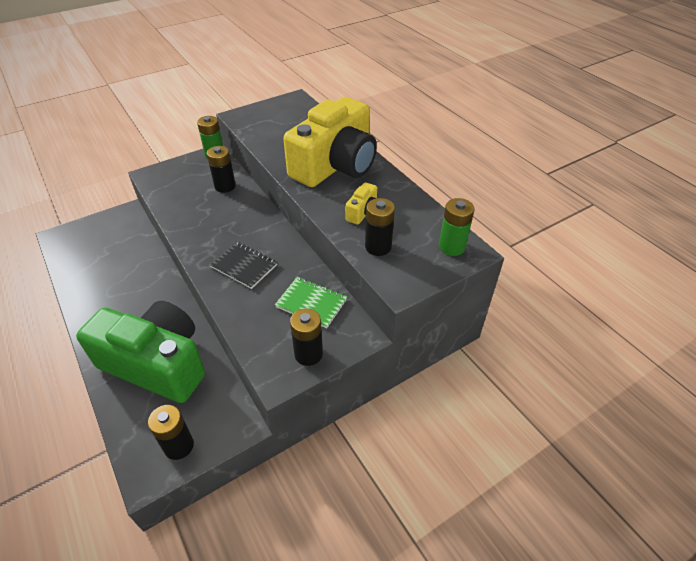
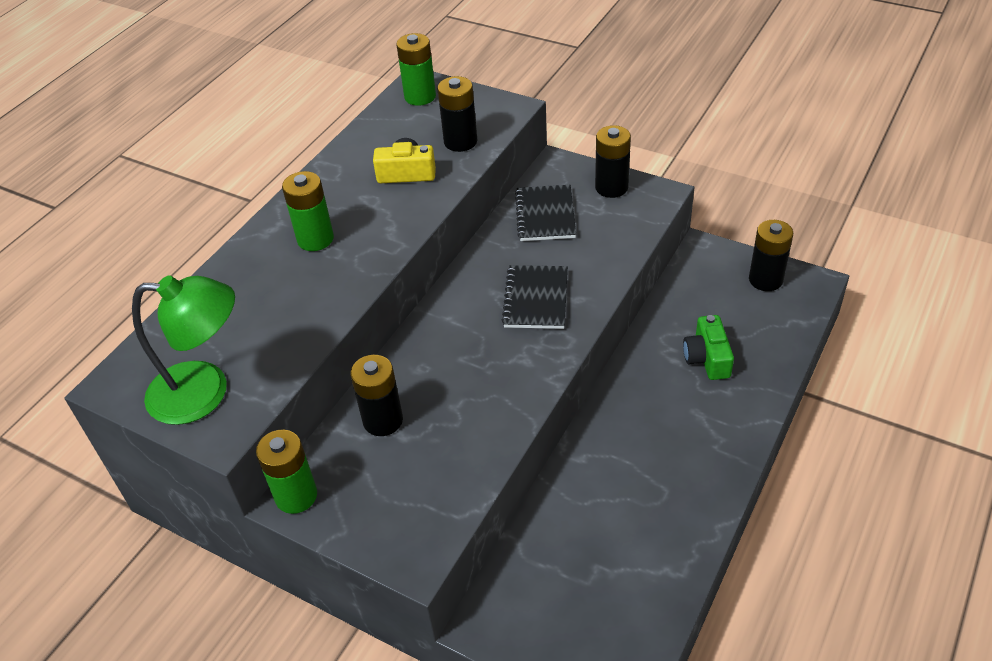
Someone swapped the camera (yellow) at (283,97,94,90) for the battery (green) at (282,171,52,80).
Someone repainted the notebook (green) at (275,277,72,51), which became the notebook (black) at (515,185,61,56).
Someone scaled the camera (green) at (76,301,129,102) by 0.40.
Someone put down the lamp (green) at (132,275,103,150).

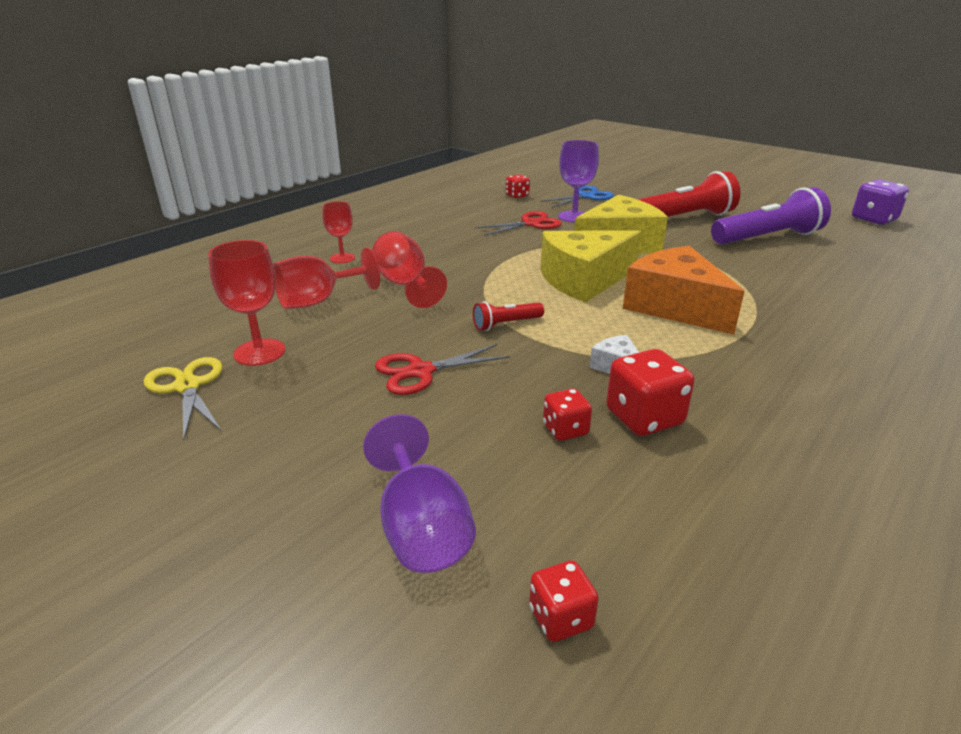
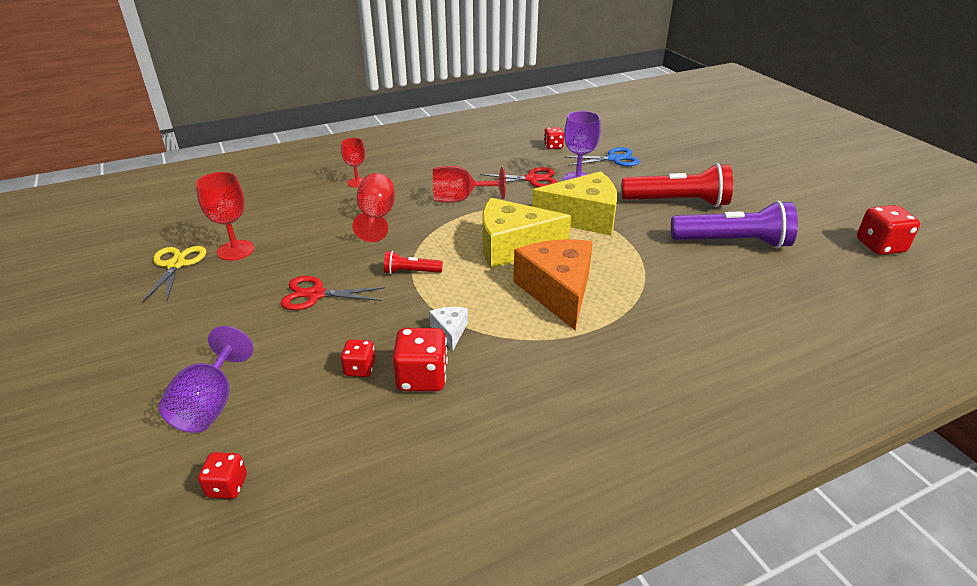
Someone repainted the dice (purple) at (852,180,57,45), which became the dice (red) at (857,205,63,50).
Someone carried the goblet (red) from (273,247,107,62) to (433,166,73,37).

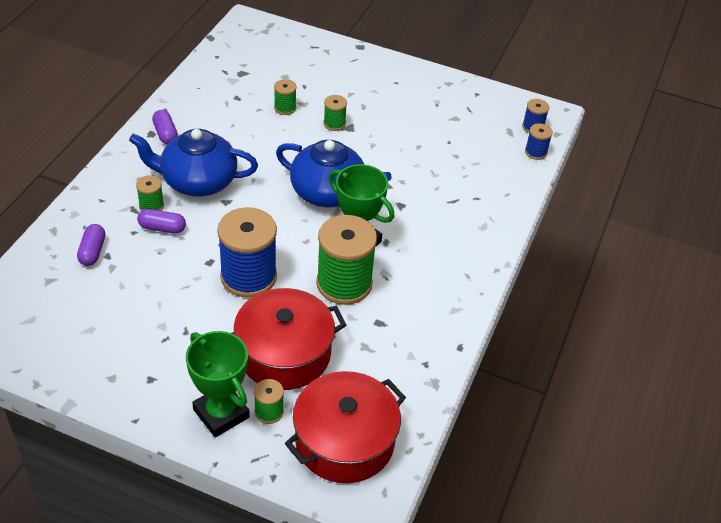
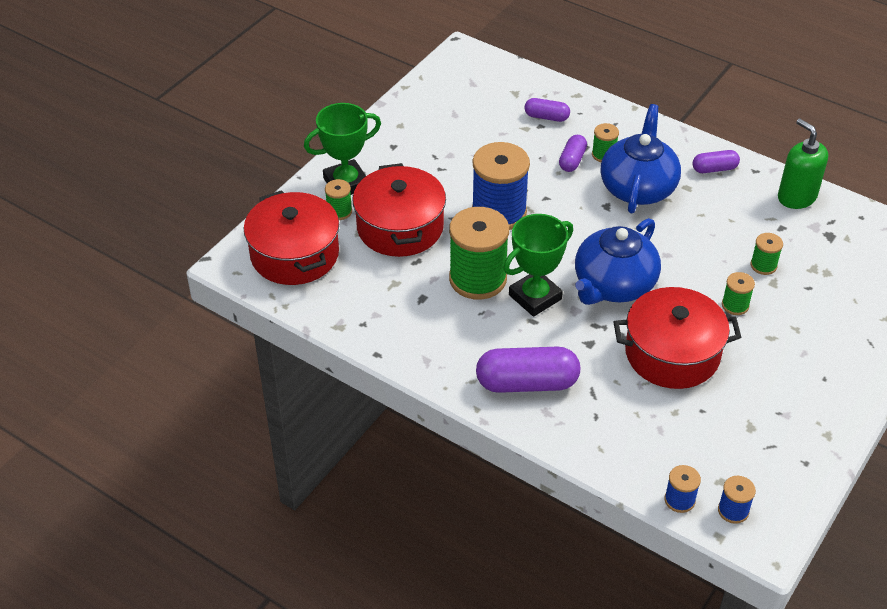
Someone put down the soap dispenser (green) at (778,119,50,90).
Someone put down the pot (red) at (614,287,127,102).
Someone put down the capsule (purple) at (476,347,104,46).

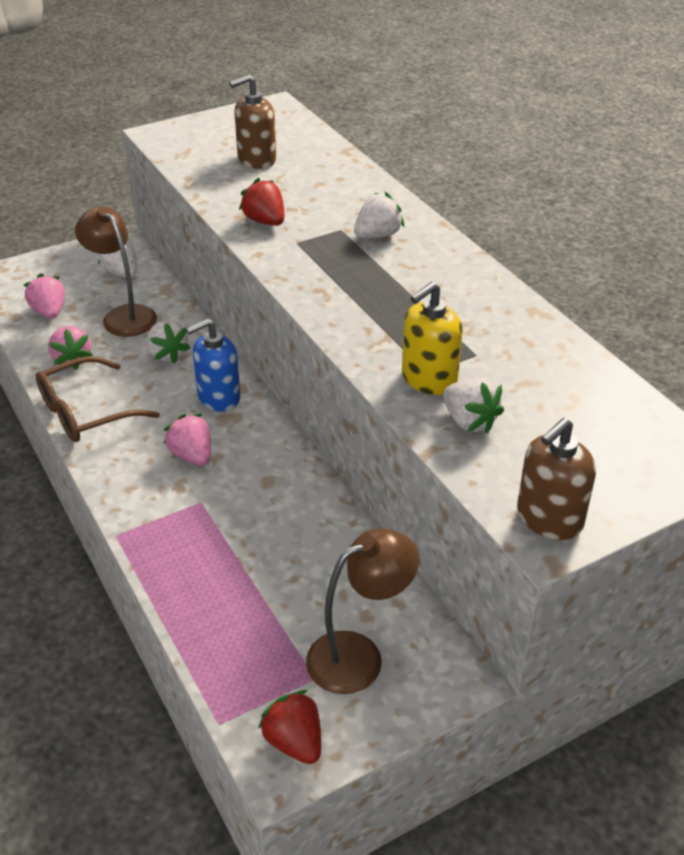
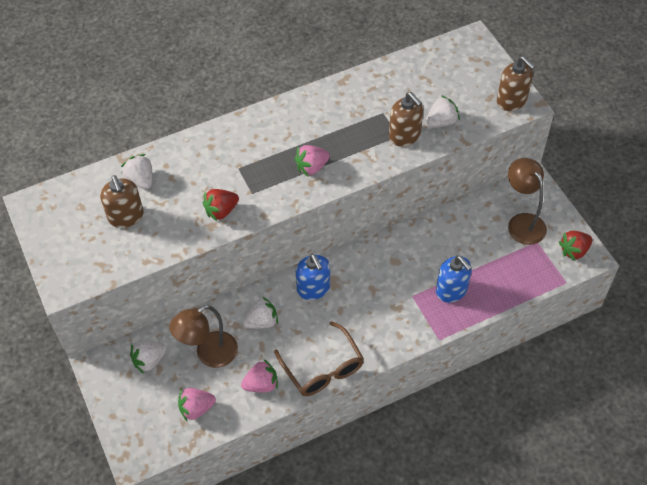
Someone carried the strawberry (white) from (354,192,50,46) to (121,154,31,35).
Someone repainted the soap dispenser (yellow) at (402,282,61,113), which became the soap dispenser (brown) at (389,92,34,55).
Someone carried the strawberry (pink) from (164,414,47,52) to (294,145,36,31).
Someone put down the soap dispenser (blue) at (436,255,36,48).

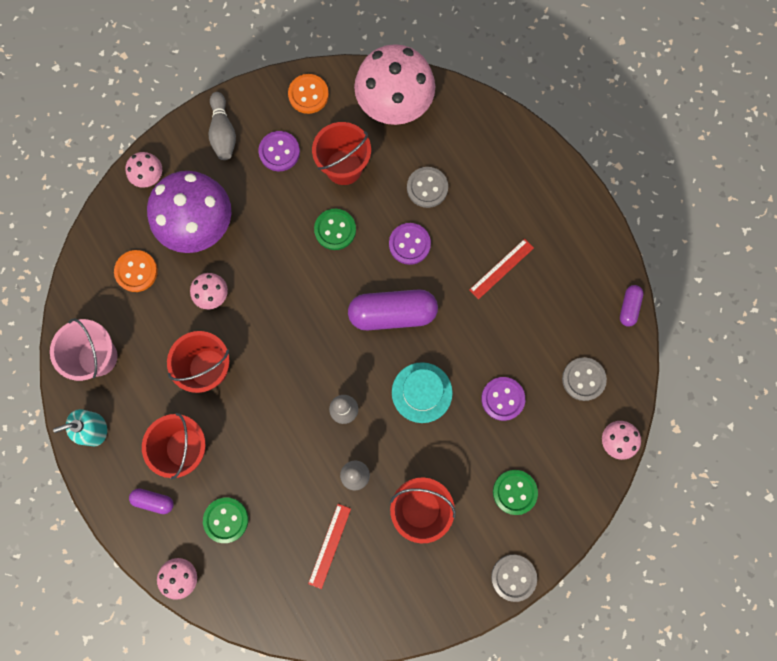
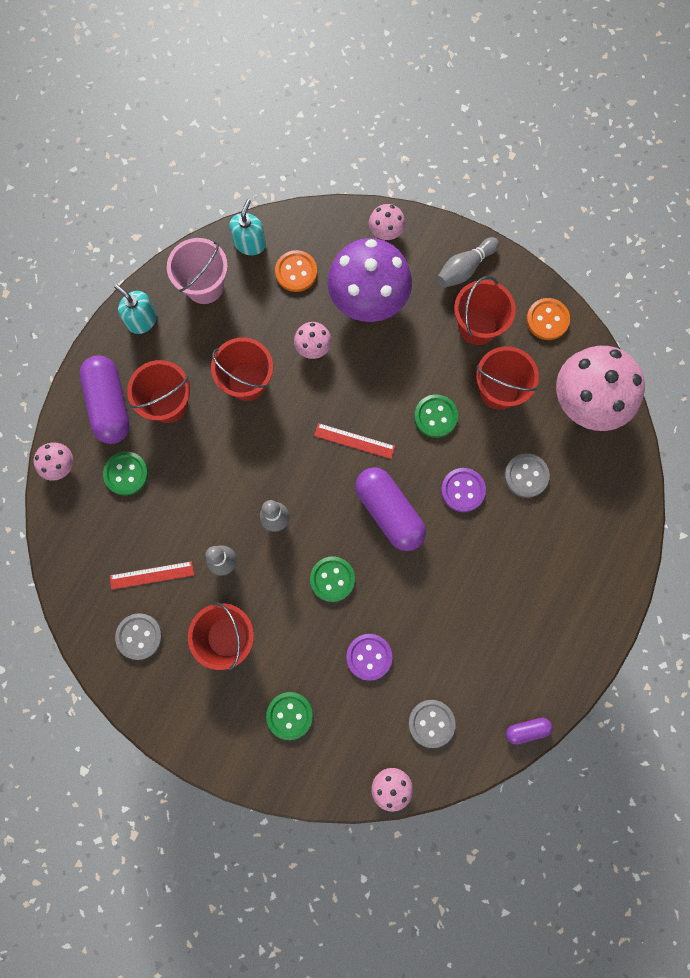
Someone swapped the button (purple) at (258,131,42,40) for the bucket (red) at (454,276,62,69).
Someone carried the ruler (red) from (469,239,65,60) to (314,423,81,36).
Someone swapped the hat (turquoise) at (392,362,61,61) for the button (green) at (310,557,45,45).
Someone scaled the capsule (purple) at (129,488,45,26) by 2.07.
Someone carried the button (grey) from (491,554,46,48) to (115,613,47,47).
Someone put down the soap dispenser (turquoise) at (229,199,37,56).

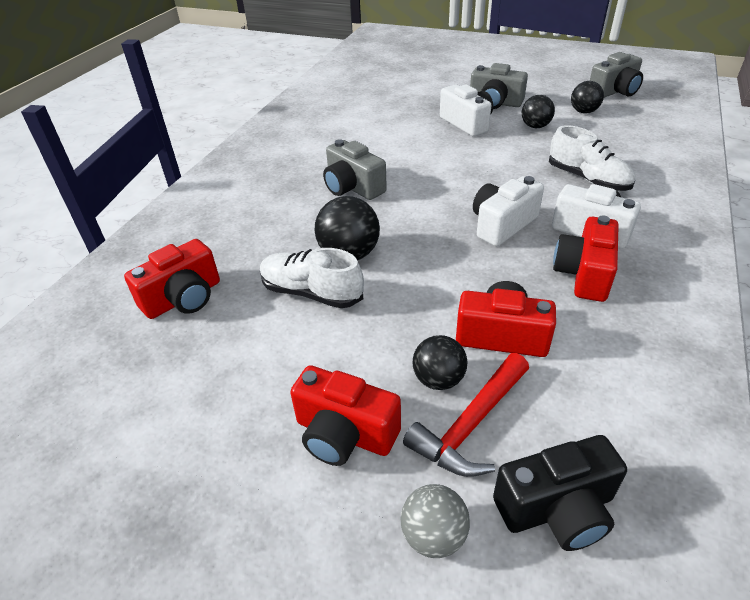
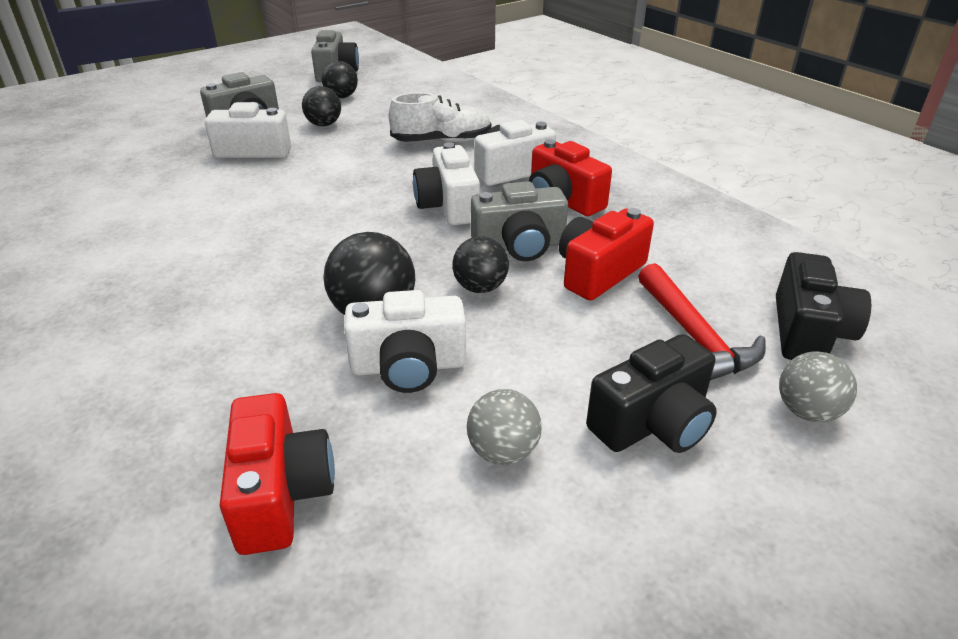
Someone carried the camera (grey) from (323,139,64,61) to (471,181,97,80).
Someone swapped the shoe (white) at (260,248,104,60) for the camera (white) at (344,290,122,103).
Someone carried the ball (black) from (413,335,54,55) to (452,236,57,57).
Someone repainted the camera (red) at (290,365,111,101), which became the camera (black) at (586,334,131,119).
Someone put down the ball (grey) at (467,389,75,76).

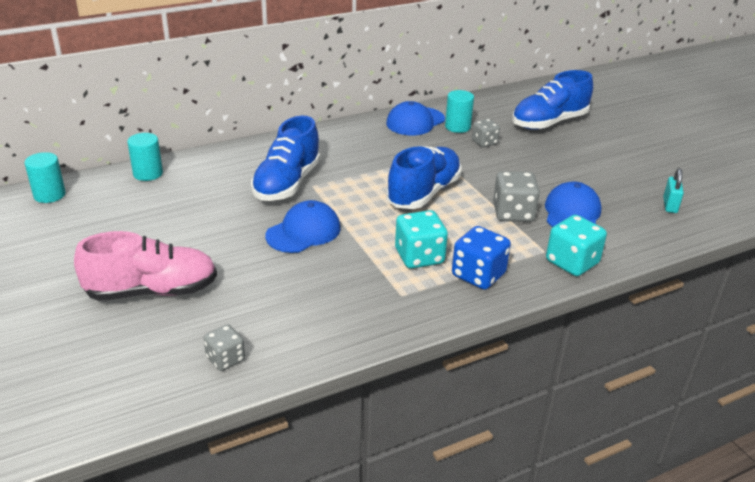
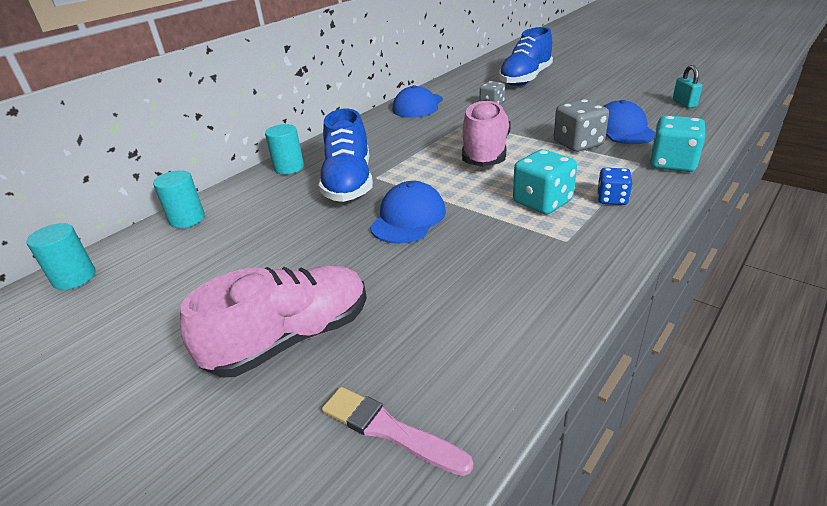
Someone carried the cylinder (turquoise) from (445,90,29,43) to (265,124,39,50).
Someone repainted the shoe (blue) at (386,146,75,63), which became the shoe (pink) at (462,99,49,68).
Someone scaled the dice (blue) at (452,226,59,64) by 0.62.
Someone took away the dice (grey) at (203,324,42,47).
Someone put down the brush (pink) at (322,387,151,89).

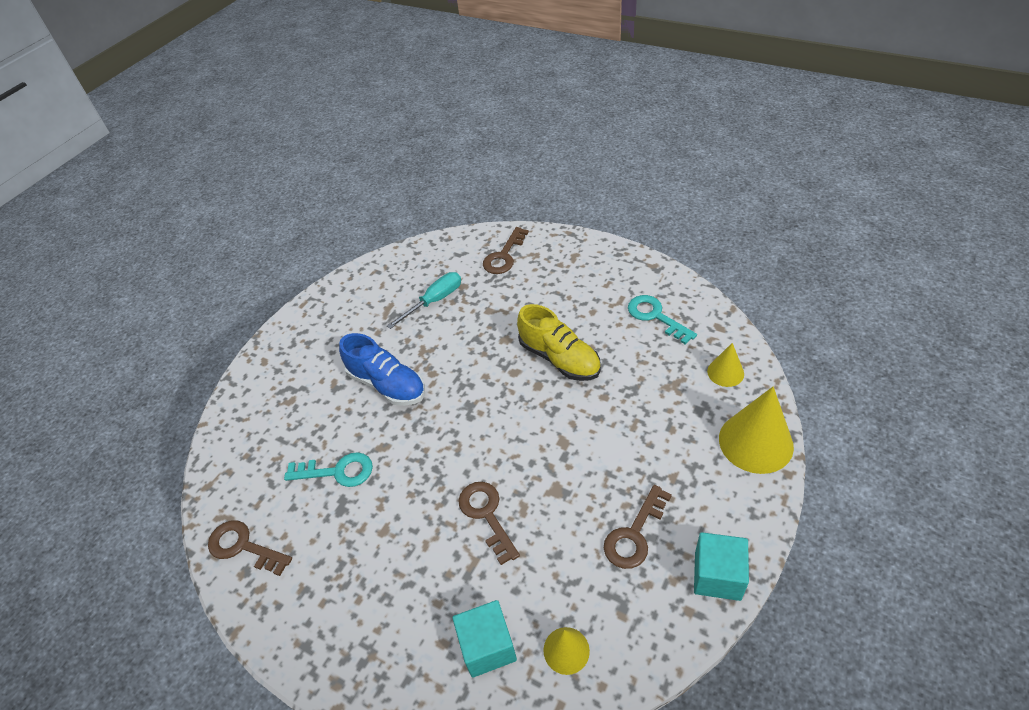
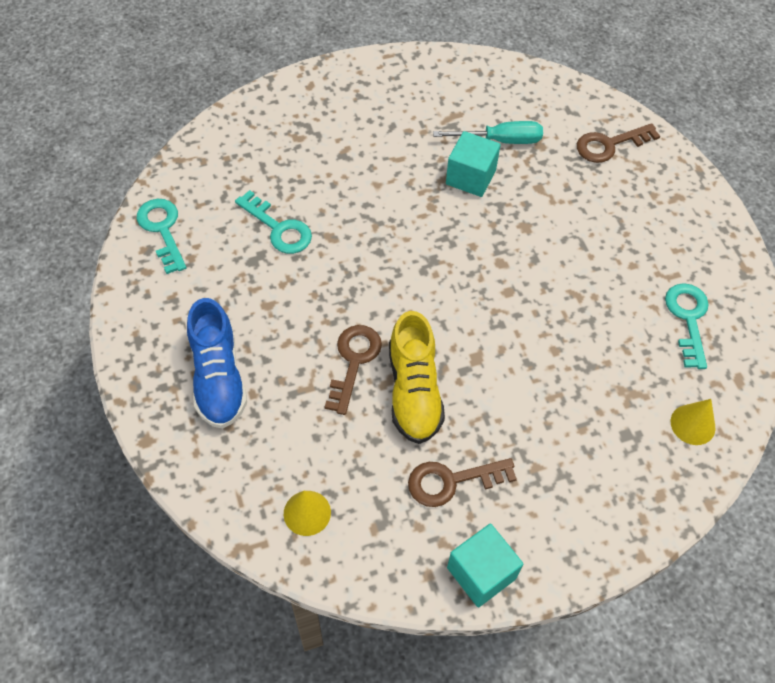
Someone carried the shoe (yellow) from (517,304,84,77) to (389,311,56,133).
Someone carried the shoe (blue) from (339,333,86,73) to (187,298,60,131).
Someone took away the cone (yellow) at (719,387,75,87).
Someone repainted the key (brown) at (208,520,84,56), which became the key (turquoise) at (137,199,49,75).
Someone carried the cube (turquoise) from (452,600,65,78) to (446,131,55,66).

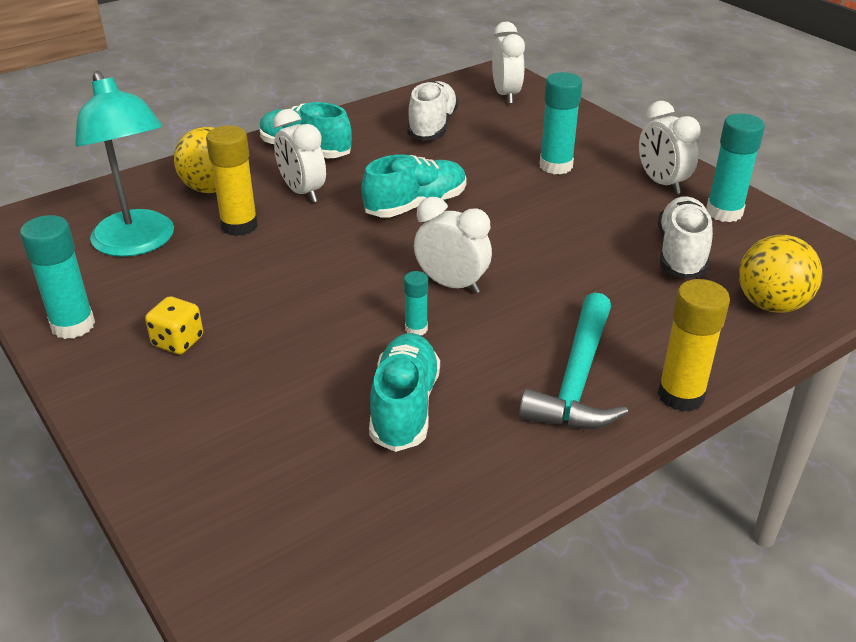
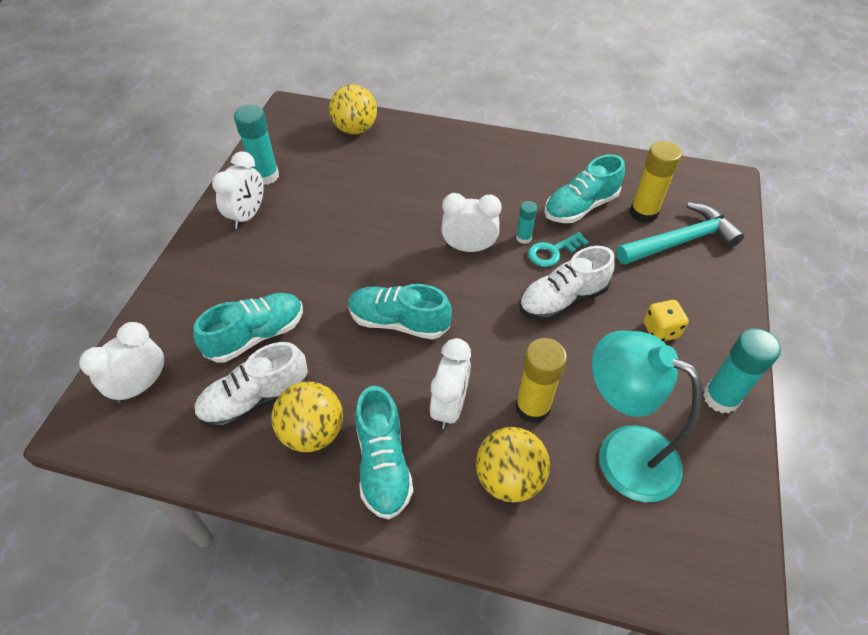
Someone rotated the lamp (turquoise) at (75,71,99,186) by 75 degrees counterclockwise.
Someone took away the glue stick (turquoise) at (540,72,42,103).
Someone carried the shoe (white) from (658,196,55,83) to (519,246,96,75).
Someone rotated the clock (white) at (414,197,78,97) by 105 degrees clockwise.
Someone carried the glue stick (yellow) from (658,279,72,133) to (630,141,52,82).
Someone carried the hammer (turquoise) from (519,292,109,137) to (616,202,128,63).
Someone put down the key (turquoise) at (528,232,61,35).
Someone put down the shoe (turquoise) at (193,293,110,70).
Someone put down the ball (yellow) at (271,382,72,70).

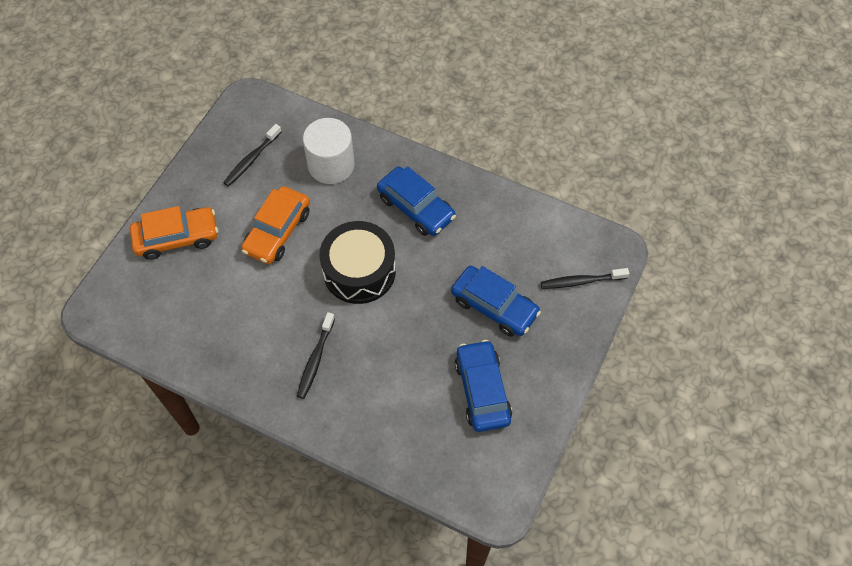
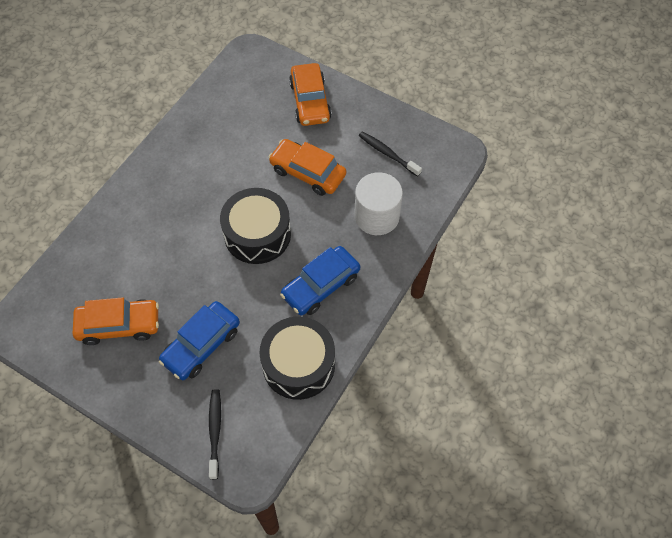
Someone took away the toothbrush (black) at (297,312,38,87).
Someone repainted the car (blue) at (455,340,57,92), which became the car (orange) at (73,297,86,48).
Someone put down the drum (black) at (260,316,75,84).

